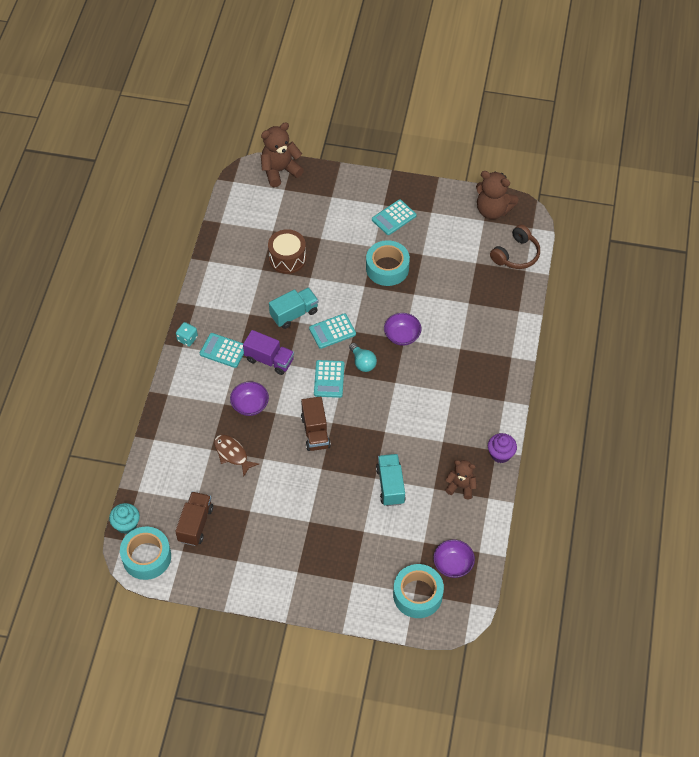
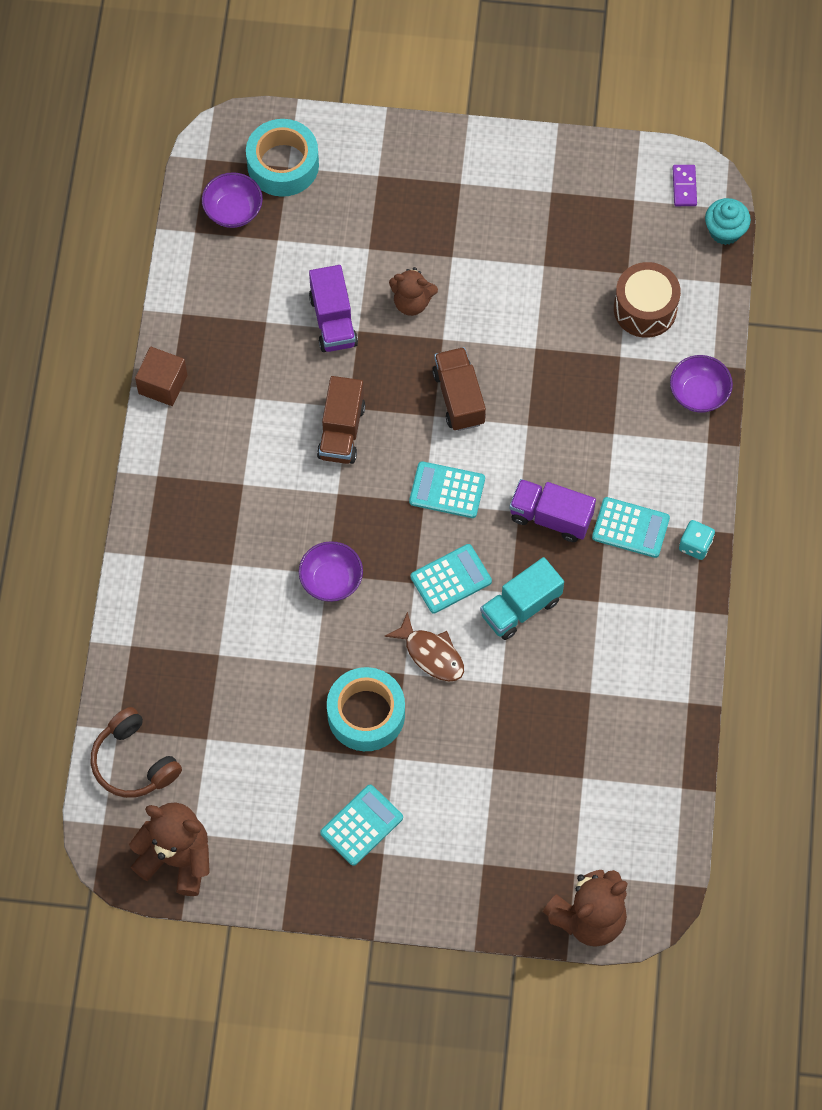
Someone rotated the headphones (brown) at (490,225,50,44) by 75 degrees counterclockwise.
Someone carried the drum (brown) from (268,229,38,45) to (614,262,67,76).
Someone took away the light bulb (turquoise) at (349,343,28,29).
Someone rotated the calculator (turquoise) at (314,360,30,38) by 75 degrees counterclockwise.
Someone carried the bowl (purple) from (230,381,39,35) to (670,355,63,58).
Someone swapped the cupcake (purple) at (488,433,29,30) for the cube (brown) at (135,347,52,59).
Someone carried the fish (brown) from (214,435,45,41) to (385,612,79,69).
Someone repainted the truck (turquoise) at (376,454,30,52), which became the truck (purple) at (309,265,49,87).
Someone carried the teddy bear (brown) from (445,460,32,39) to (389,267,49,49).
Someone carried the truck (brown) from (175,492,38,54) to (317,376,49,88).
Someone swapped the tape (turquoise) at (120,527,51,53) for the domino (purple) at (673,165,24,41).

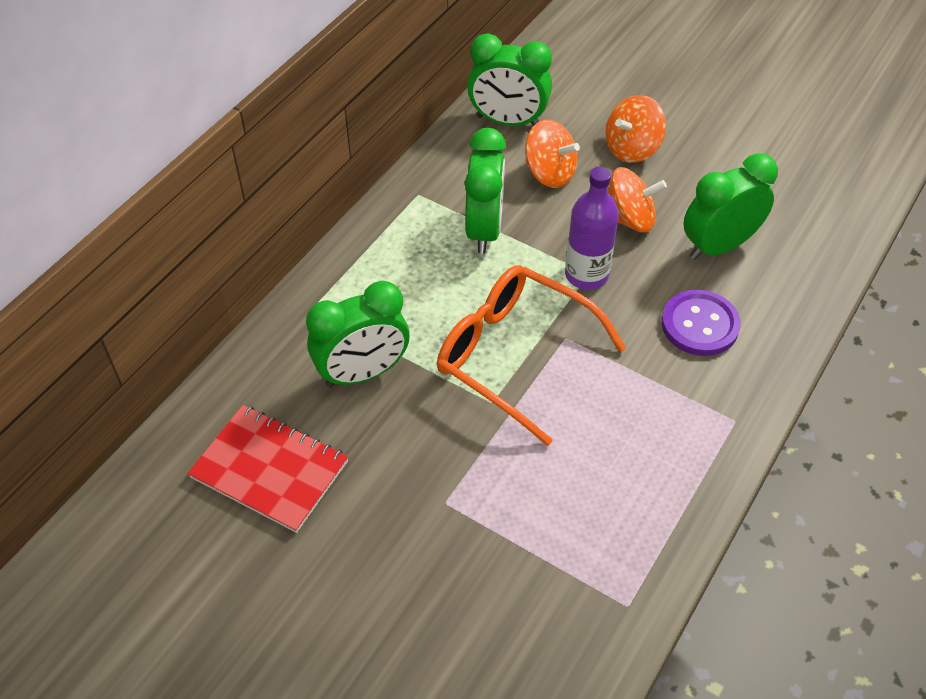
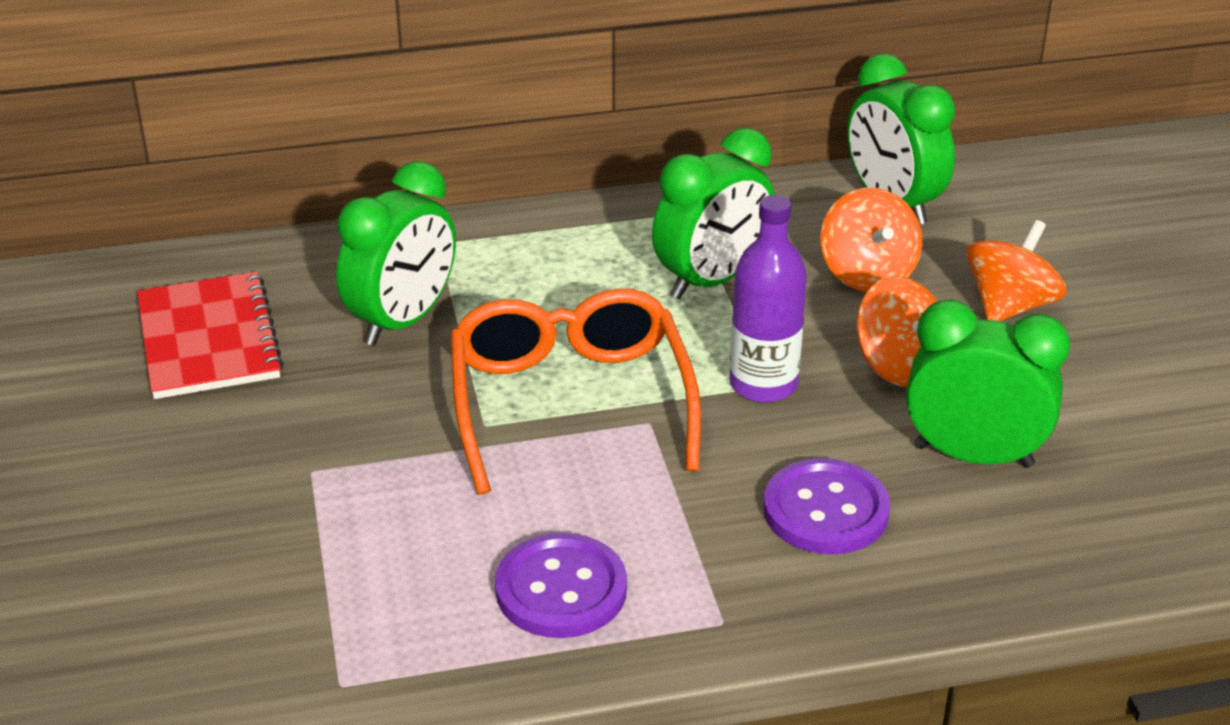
Someone rotated the spinning top (orange) at (606,95,60,68) by 120 degrees clockwise.
Someone rotated the clock (green) at (306,281,104,106) by 75 degrees counterclockwise.
Someone put down the button (purple) at (495,533,132,105).

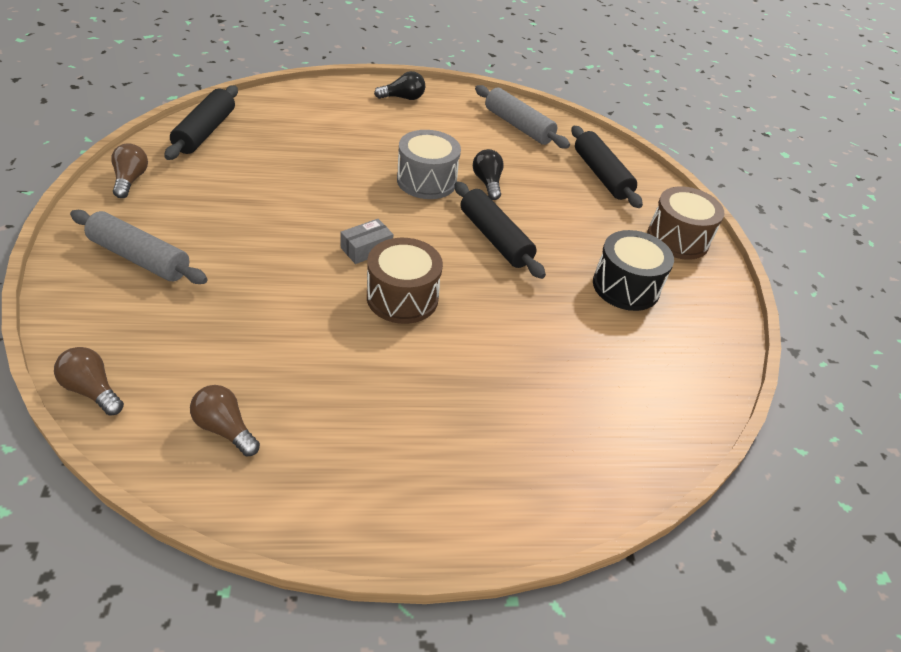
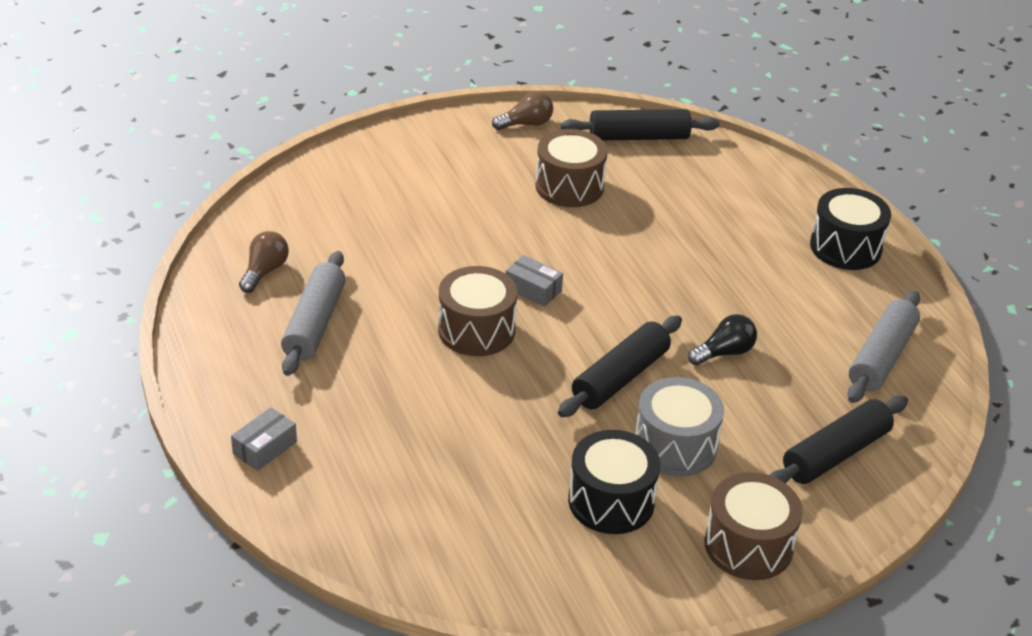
Someone swapped the light bulb (black) at (374,71,51,29) for the drum (black) at (810,188,81,82).
Someone carried the drum (grey) from (397,130,64,69) to (635,377,89,99).
Someone carried the rolling pin (grey) from (70,210,138,74) to (281,251,65,125).
Someone took away the light bulb (brown) at (54,347,70,69).
Someone put down the drum (brown) at (535,129,72,78).
Someone put down the box (grey) at (231,407,66,64).

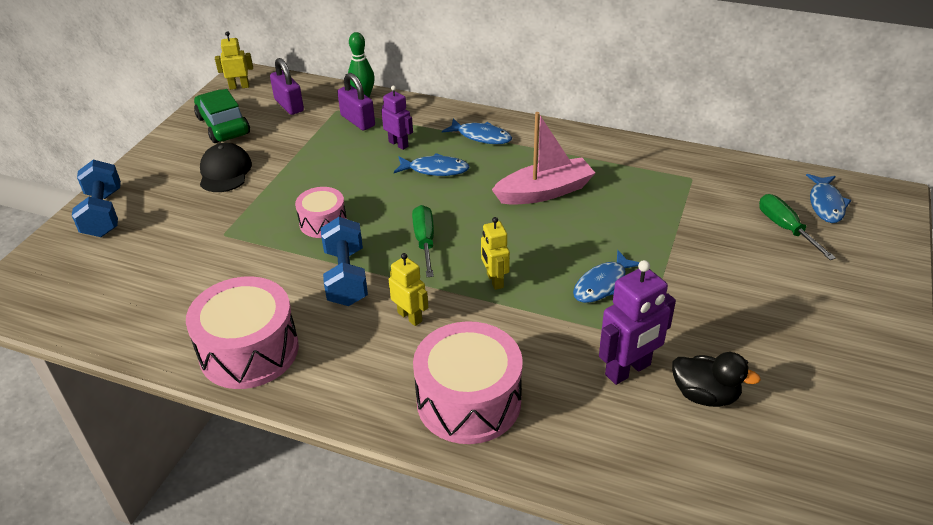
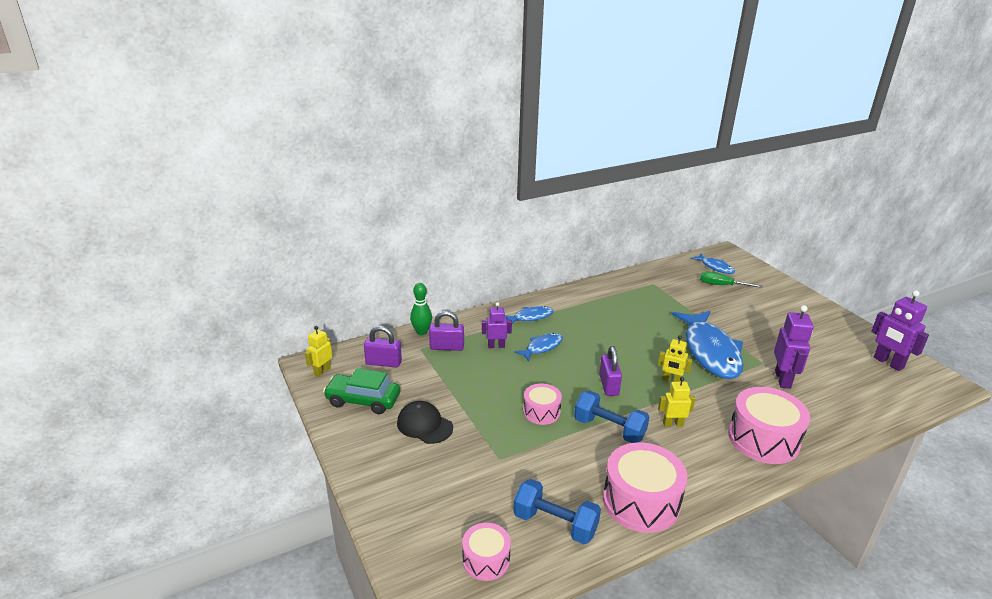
Someone took away the boat (pink) at (492,112,103,93).
Someone carried the dumbbell (blue) from (72,160,49,77) to (513,479,88,65).
Someone swapped the screwdriver (green) at (412,205,22,72) for the padlock (purple) at (599,346,23,50).
Someone scaled the fish (blue) at (573,250,66,53) by 2.08.
Someone took away the duck (black) at (672,352,89,55).
Someone put down the robot (purple) at (871,290,58,81).
Someone put down the drum (pink) at (462,523,49,58).

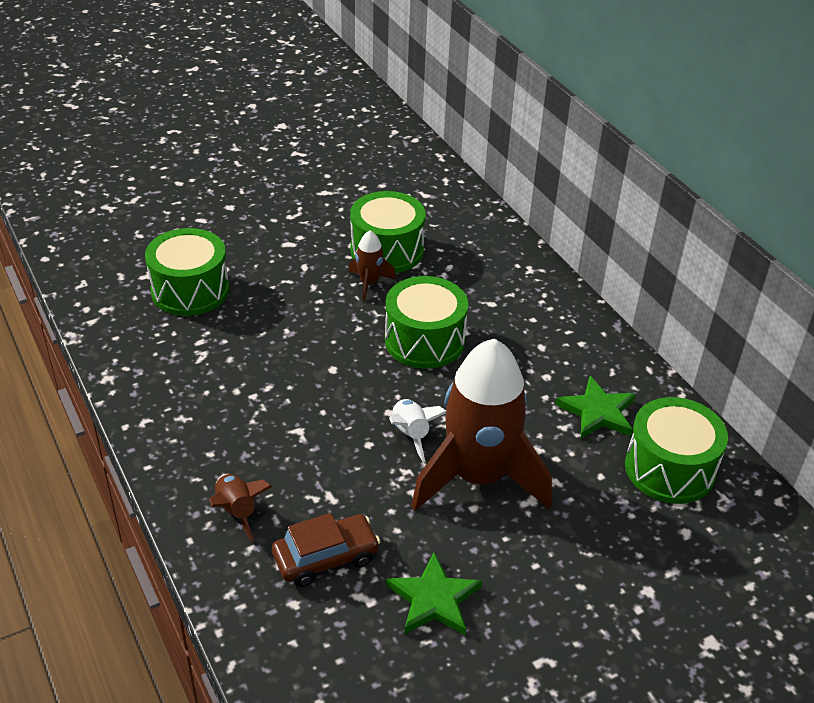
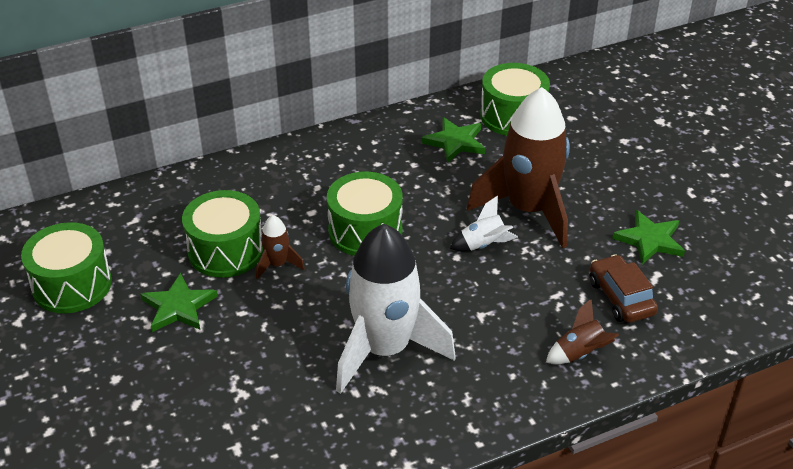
Someone carried the drum (green) from (145,228,84,88) to (21,222,91,91).
Someone put down the rocket (white) at (336,224,120,170).
Someone put down the star (green) at (140,273,78,59).

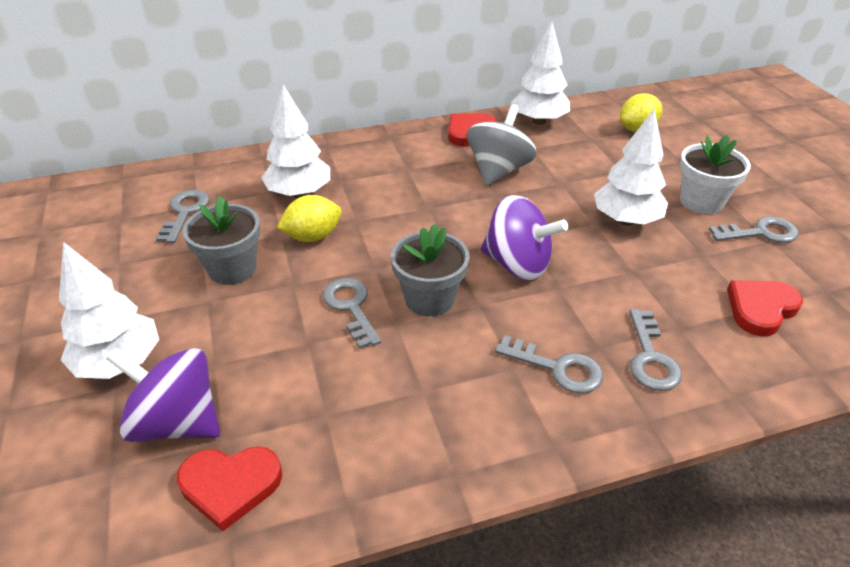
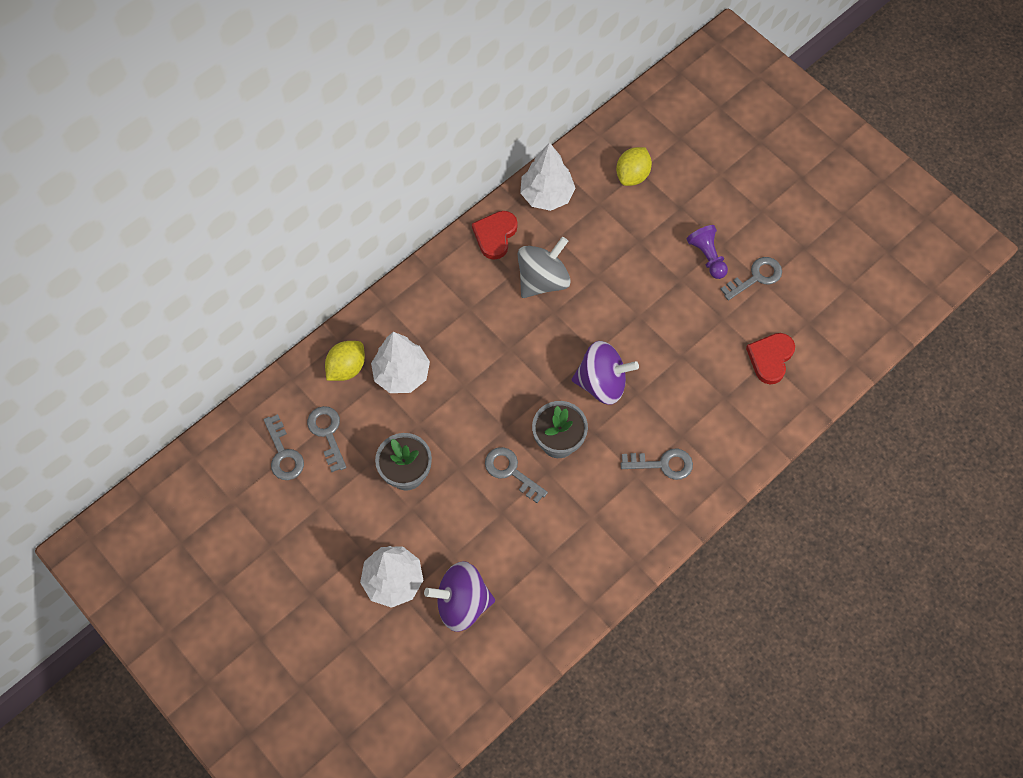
Someone rotated the spinning top (grey) at (467,104,70,82) by 45 degrees clockwise.
Someone took away the tree (white) at (594,108,74,118).
Someone swapped the flower pot (white) at (680,135,71,79) for the pawn (purple) at (687,225,41,54).
Someone carried the lemon (yellow) from (277,195,65,47) to (325,341,40,40).
Someone carried the key (grey) from (629,309,53,82) to (264,414,40,66).
Someone took away the heart (red) at (177,446,105,85).

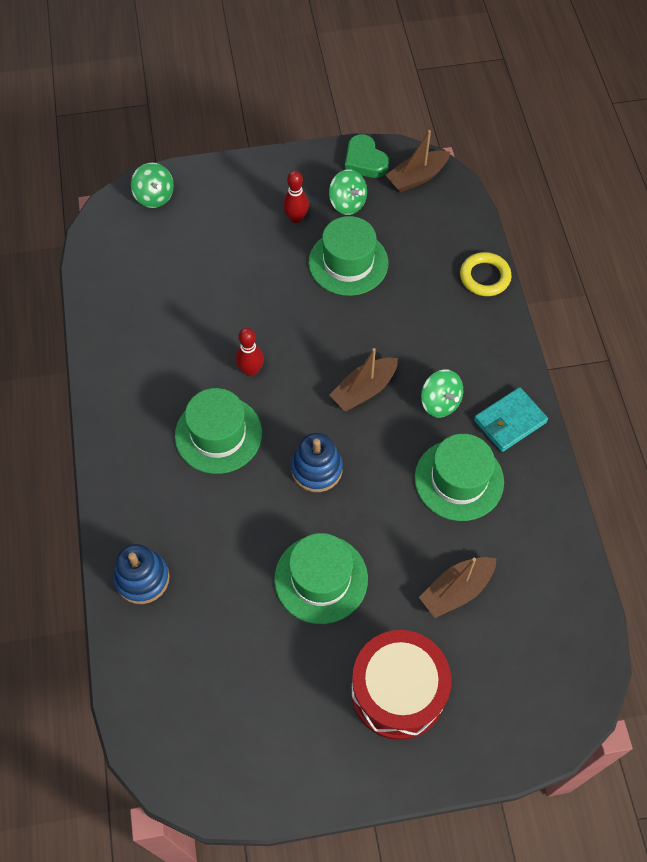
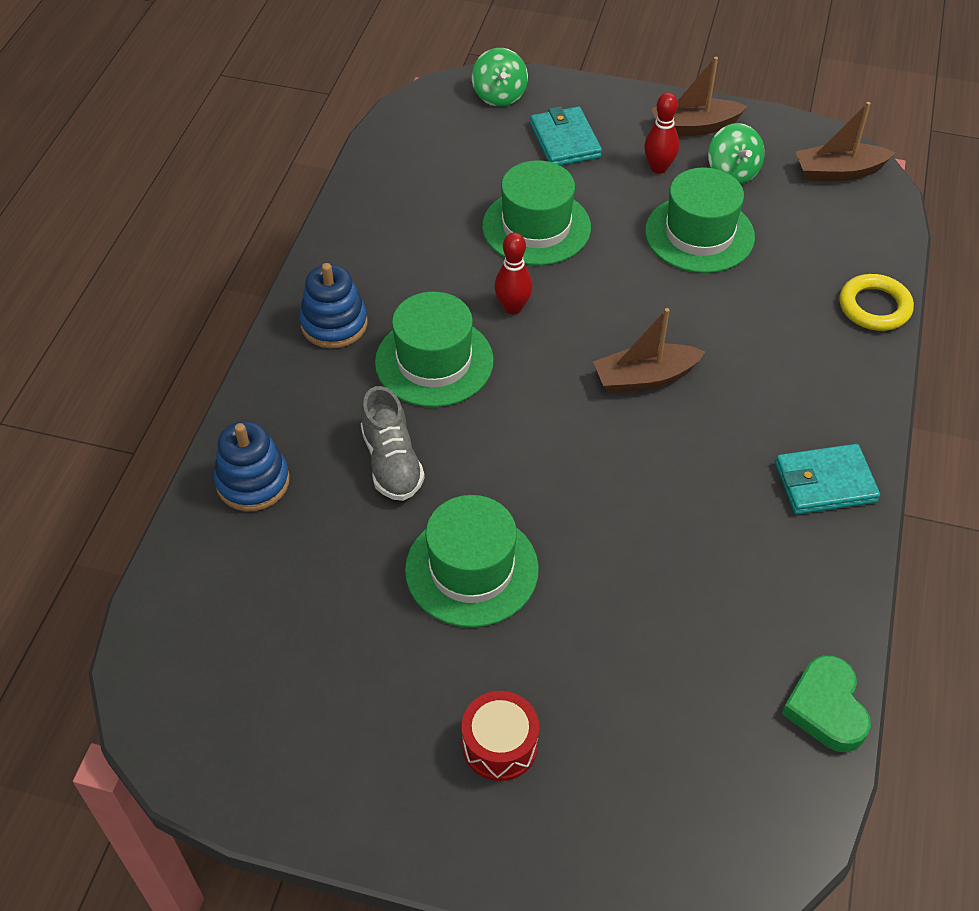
Someone carried the heart (green) from (345,134,44,44) to (782,655,89,97).
Someone took away the spinning top (green) at (421,369,42,48).
Someone carried the stacking toy (blue) from (291,433,52,59) to (299,263,69,86).
Someone carried the hat (green) from (415,434,89,87) to (482,160,109,105).
Someone carried the boat (brown) from (419,557,78,61) to (651,57,96,79).
Someone scaled the drum (red) at (351,630,100,110) by 0.54.
Someone put down the wallet (turquoise) at (530,106,72,59).
Someone put down the shoe (grey) at (361,386,64,115).

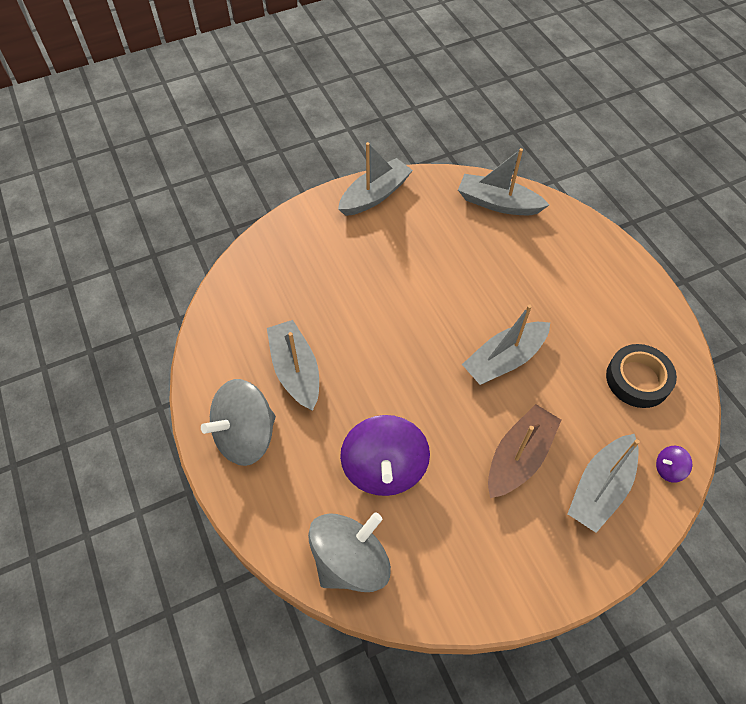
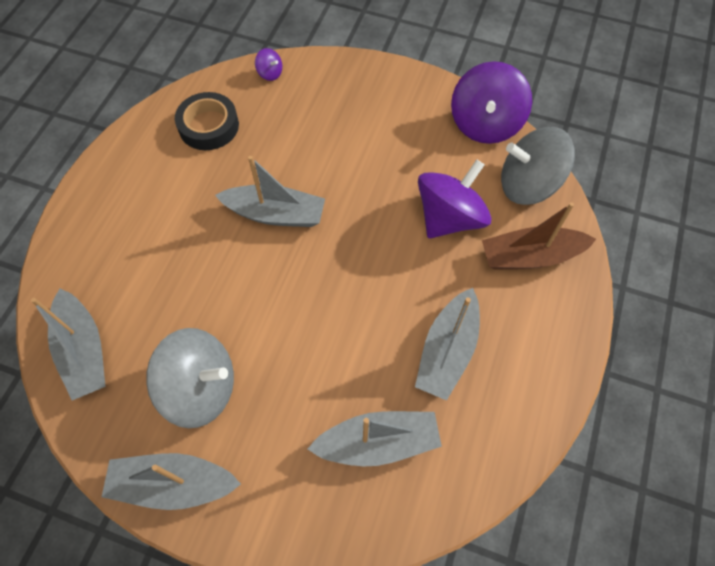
Someone carried the spinning top (grey) from (201,379,75,87) to (146,328,88,100).
Someone carried the boat (brown) from (488,404,73,94) to (482,202,114,68).
Someone carried the boat (grey) from (568,434,72,99) to (308,411,134,55).
Someone put down the spinning top (purple) at (451,61,81,83).

